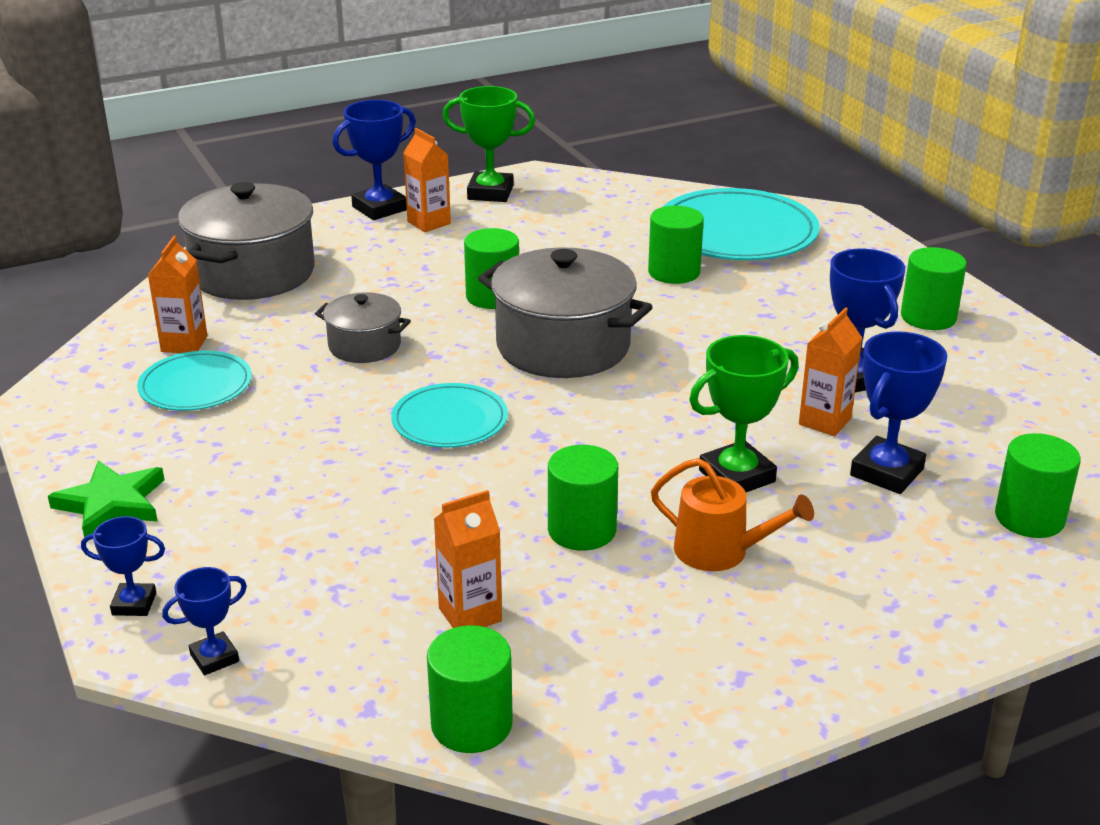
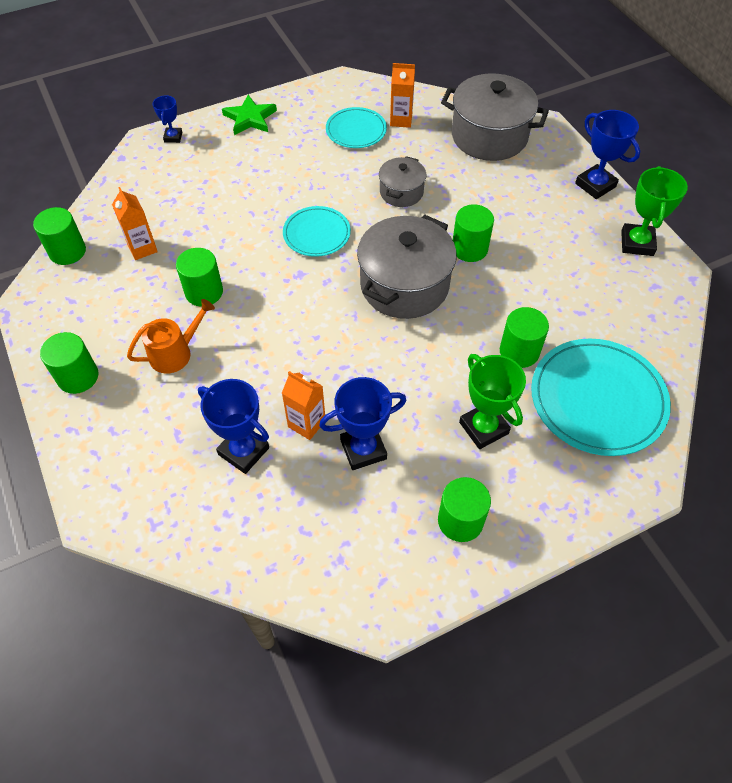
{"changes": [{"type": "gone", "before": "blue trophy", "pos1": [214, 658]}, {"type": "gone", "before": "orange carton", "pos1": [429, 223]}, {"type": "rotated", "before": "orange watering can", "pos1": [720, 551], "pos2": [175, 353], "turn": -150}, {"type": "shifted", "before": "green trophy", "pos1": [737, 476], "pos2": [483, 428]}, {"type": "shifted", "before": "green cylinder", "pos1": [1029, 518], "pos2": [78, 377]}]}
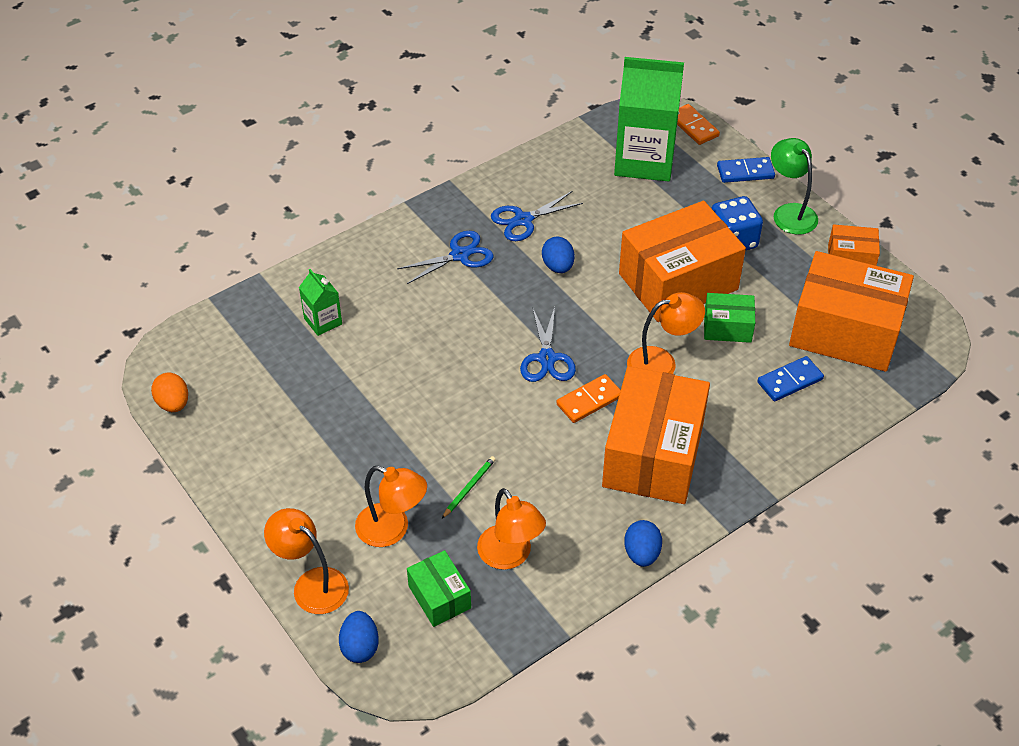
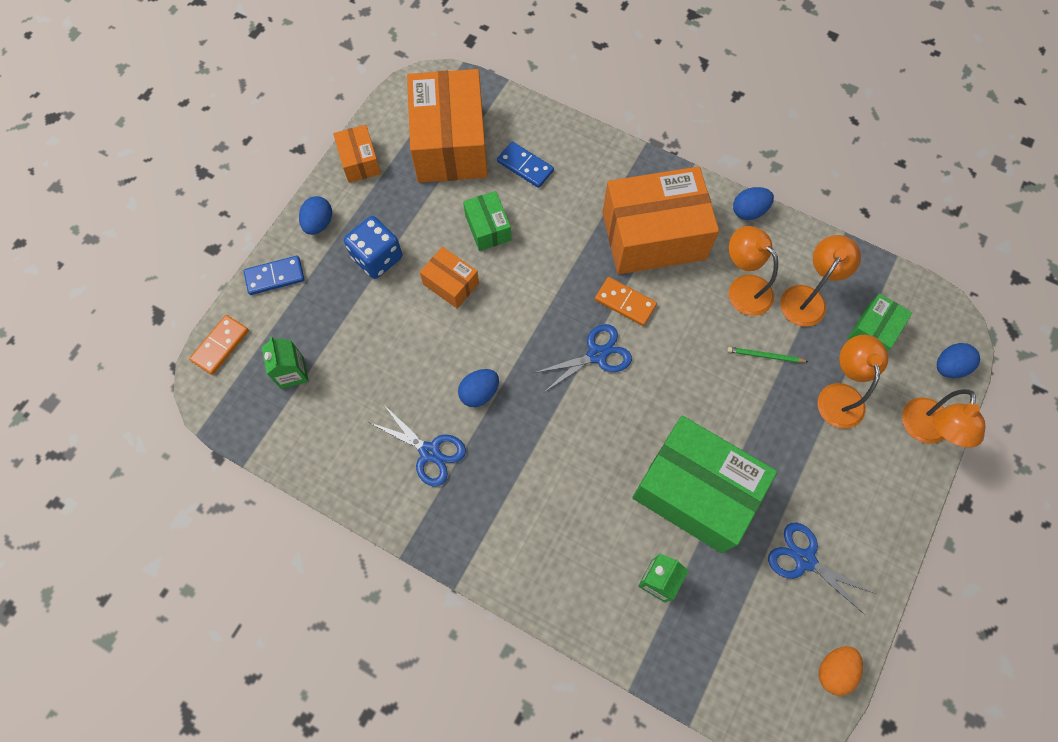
{"changes": [{"type": "shifted", "before": "blue scissors", "pos1": [459, 255], "pos2": [805, 560]}, {"type": "scaled", "before": "green carton", "pos1": [644, 160], "pos2": [292, 372], "scale": 0.46}, {"type": "scaled", "before": "orange box", "pos1": [678, 281], "pos2": [451, 284], "scale": 0.48}, {"type": "shifted", "before": "orange lamp", "pos1": [661, 363], "pos2": [743, 288]}, {"type": "rotated", "before": "blue domino", "pos1": [745, 172], "pos2": [275, 277], "turn": -75}, {"type": "swapped", "before": "green lamp", "after": "blue egg", "pos1": [789, 212], "pos2": [319, 223]}, {"type": "new", "after": "green box", "pos2": [695, 491]}]}
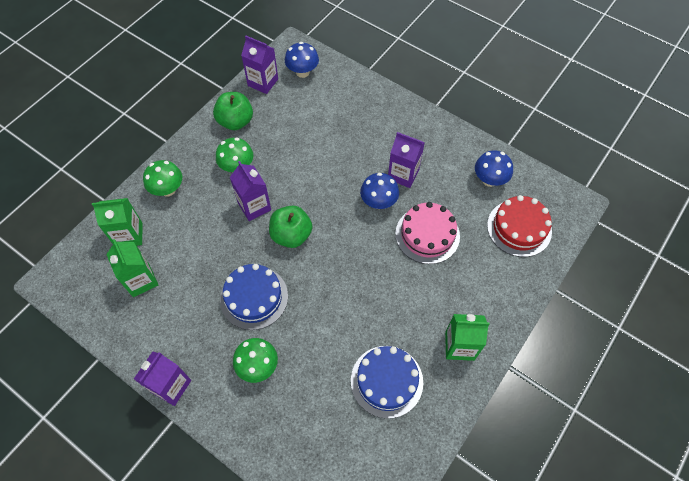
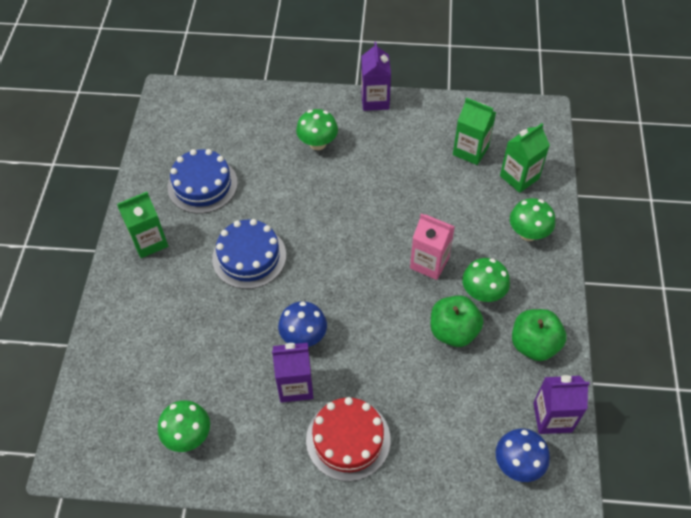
{"changes": [{"type": "shifted", "before": "blue cake", "pos1": [254, 297], "pos2": [249, 257]}, {"type": "repainted", "before": "purple carton", "after": "pink carton", "pos1": [254, 206], "pos2": [429, 263]}, {"type": "shifted", "before": "green apple", "pos1": [291, 235], "pos2": [453, 331]}, {"type": "gone", "before": "pink cake", "pos1": [427, 235]}, {"type": "repainted", "before": "blue mushroom", "after": "green mushroom", "pos1": [489, 180], "pos2": [188, 436]}, {"type": "shifted", "before": "red cake", "pos1": [519, 228], "pos2": [348, 439]}]}
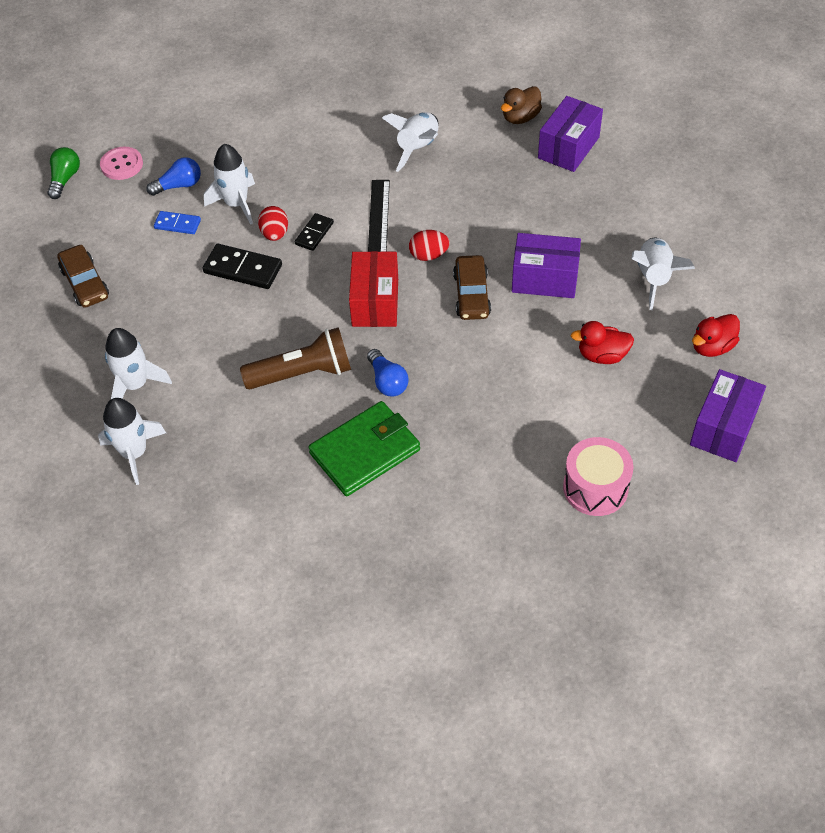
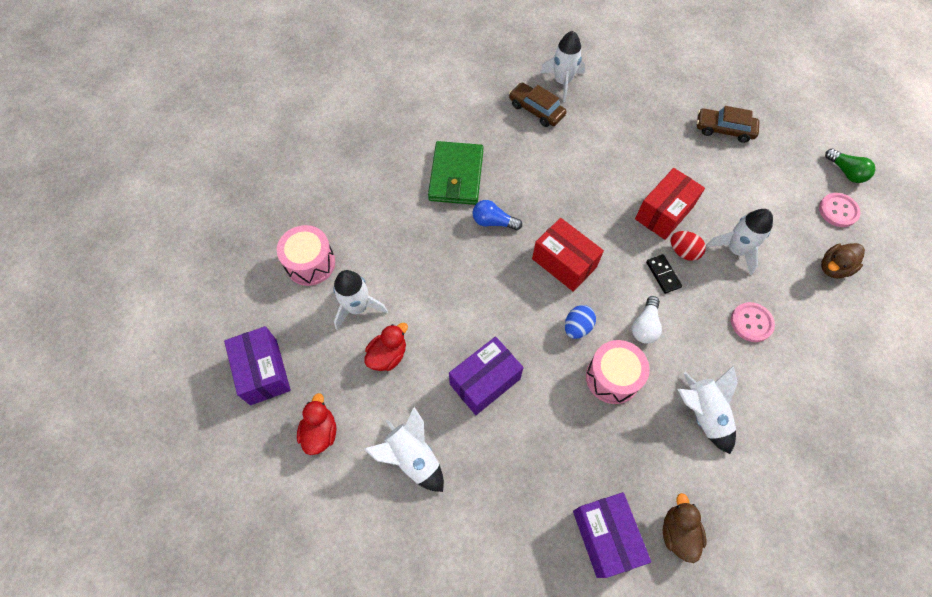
{"changes": [{"type": "shifted", "before": "white rocket", "pos1": [135, 385], "pos2": [357, 307]}, {"type": "gone", "before": "blue light bulb", "pos1": [179, 185]}, {"type": "gone", "before": "blue domino", "pos1": [177, 224]}, {"type": "swapped", "before": "black domino", "after": "red box", "pos1": [243, 269], "pos2": [664, 213]}, {"type": "gone", "before": "brown flashlight", "pos1": [302, 373]}, {"type": "swapped", "before": "black ruler", "after": "white light bulb", "pos1": [379, 217], "pos2": [645, 326]}, {"type": "repainted", "before": "red egg", "after": "blue egg", "pos1": [428, 255], "pos2": [577, 327]}, {"type": "shifted", "before": "brown car", "pos1": [471, 294], "pos2": [536, 110]}, {"type": "new", "after": "pink drum", "pos2": [612, 377]}, {"type": "new", "after": "pink button", "pos2": [751, 323]}, {"type": "new", "after": "brown duck", "pos2": [833, 268]}]}
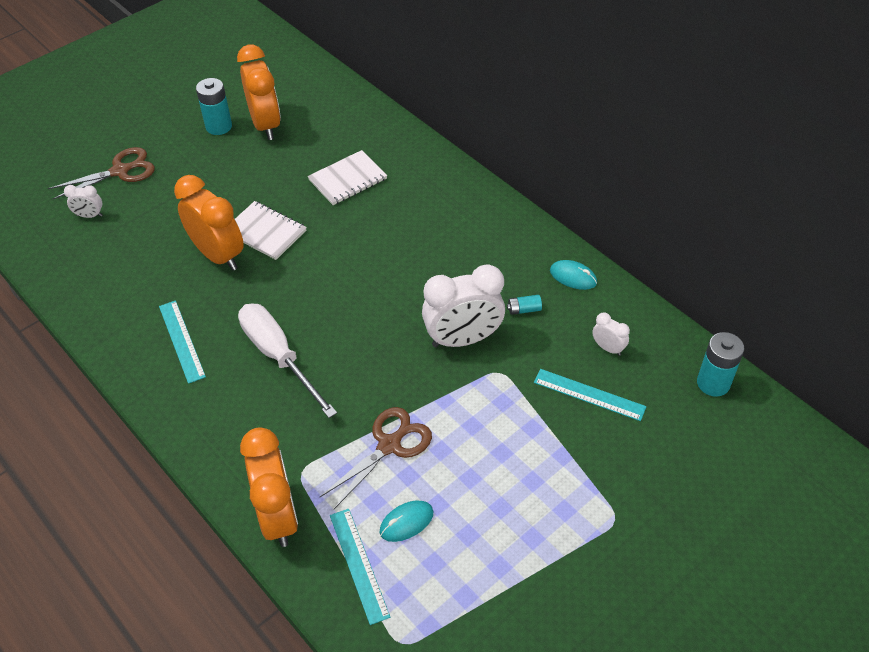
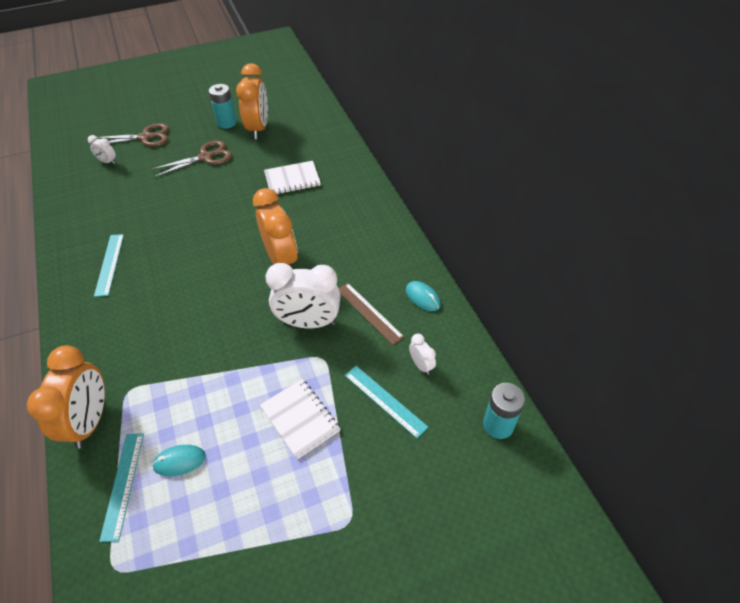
{"changes": [{"type": "shifted", "before": "orange clock", "pos1": [218, 255], "pos2": [281, 259]}, {"type": "shifted", "before": "white notebook", "pos1": [265, 232], "pos2": [300, 419]}, {"type": "gone", "before": "white screwdriver", "pos1": [279, 357]}, {"type": "shifted", "before": "brown scissors", "pos1": [389, 445], "pos2": [206, 157]}, {"type": "swapped", "before": "turquoise battery", "after": "brown ruler", "pos1": [524, 309], "pos2": [369, 313]}]}
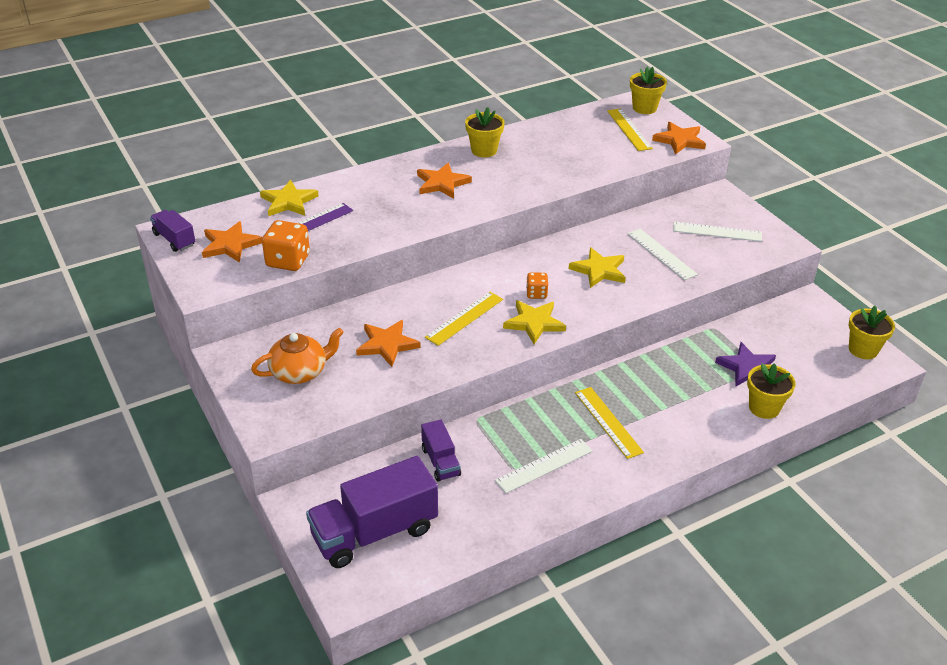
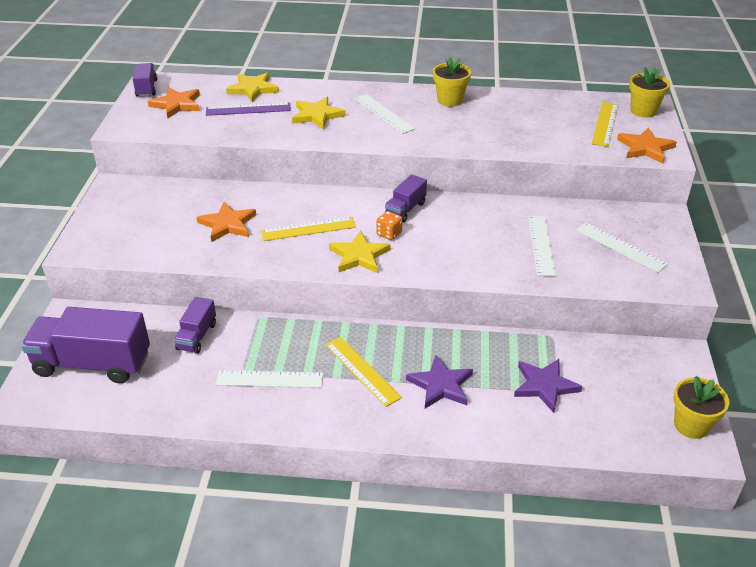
{"changes": [{"type": "gone", "before": "orange teapot", "pos1": [300, 372]}, {"type": "gone", "before": "orange dice", "pos1": [288, 261]}, {"type": "swapped", "before": "orange star", "after": "white ruler", "pos1": [442, 183], "pos2": [383, 113]}, {"type": "shifted", "before": "yellow star", "pos1": [599, 270], "pos2": [317, 115]}, {"type": "rotated", "before": "yellow ruler", "pos1": [608, 422], "pos2": [362, 371], "turn": -45}, {"type": "gone", "before": "yellow flower pot", "pos1": [764, 408]}, {"type": "new", "after": "purple truck", "pos2": [405, 209]}, {"type": "new", "after": "purple star", "pos2": [441, 385]}]}
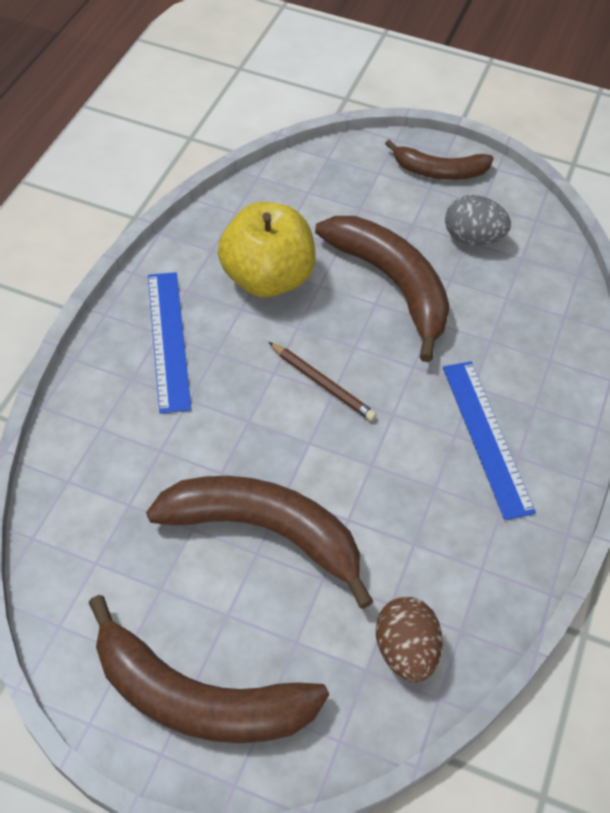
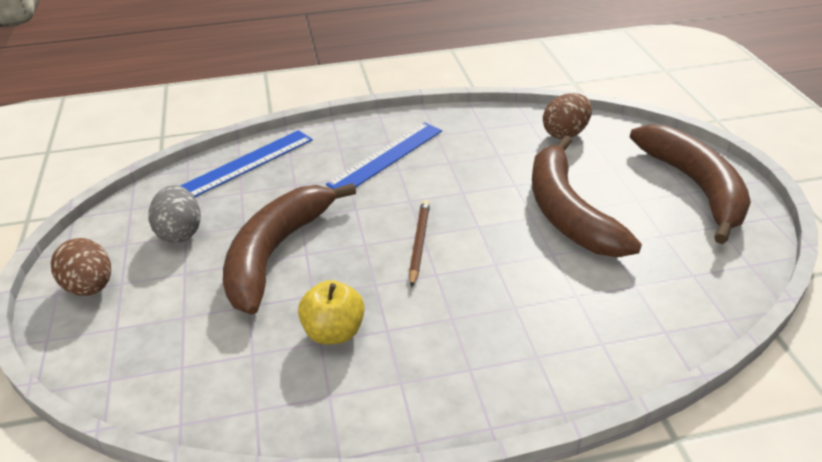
{"changes": [{"type": "shifted", "before": "blue ruler", "pos1": [169, 340], "pos2": [247, 163]}, {"type": "scaled", "before": "yellow apple", "pos1": [267, 278], "pos2": [334, 332], "scale": 0.6}, {"type": "swapped", "before": "brown banana", "after": "brown egg", "pos1": [439, 171], "pos2": [90, 287]}]}
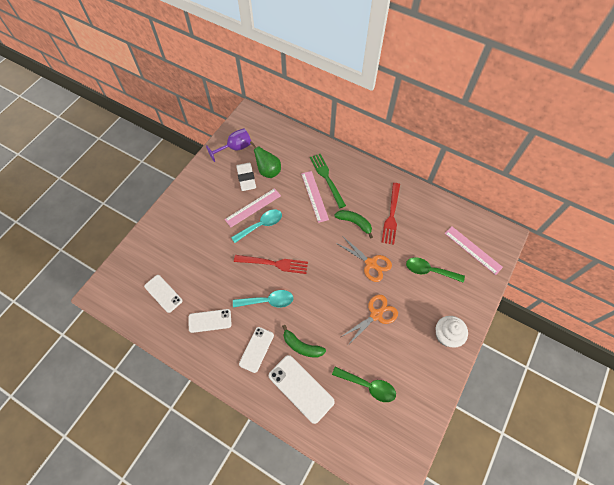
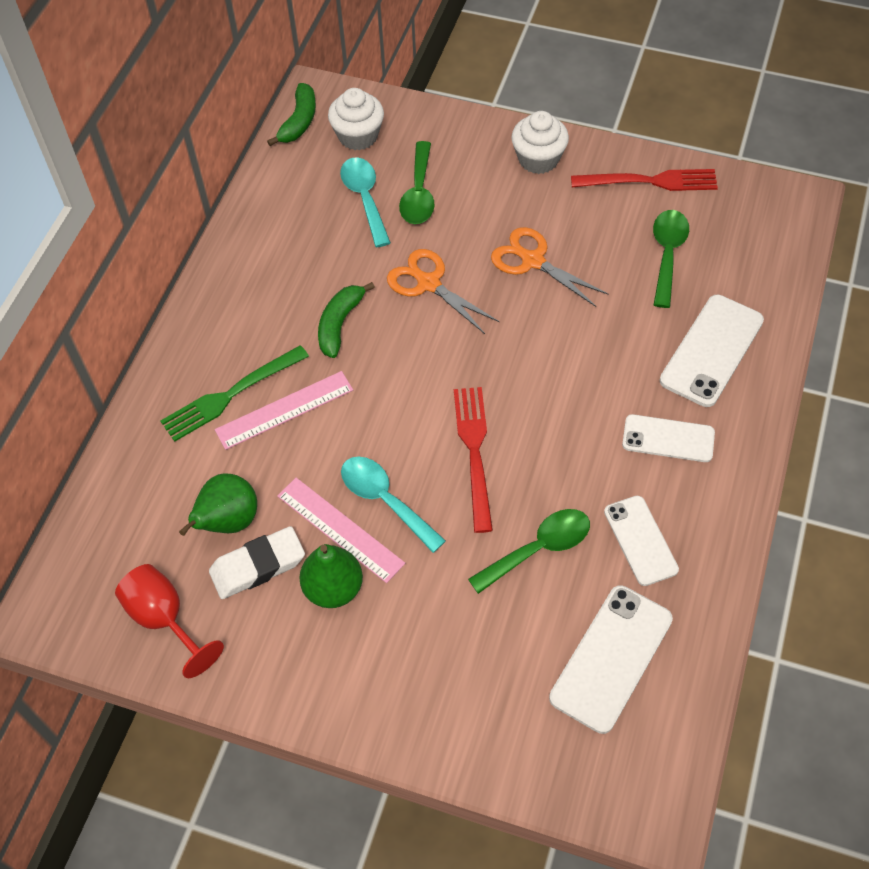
{"changes": [{"type": "scaled", "before": "white phone", "pos1": [163, 293], "pos2": [611, 658], "scale": 1.51}, {"type": "repainted", "before": "purple goblet", "after": "red goblet", "pos1": [235, 148], "pos2": [164, 619]}, {"type": "shifted", "before": "turquoise spoon", "pos1": [267, 301], "pos2": [365, 199]}, {"type": "shifted", "before": "green banana", "pos1": [301, 346], "pos2": [299, 121]}, {"type": "rotated", "before": "orange scissors", "pos1": [371, 263], "pos2": [428, 283], "turn": -75}, {"type": "shifted", "before": "red fork", "pos1": [391, 216], "pos2": [650, 181]}, {"type": "swapped", "before": "pink ruler", "after": "white cupcake", "pos1": [473, 250], "pos2": [358, 136]}, {"type": "new", "after": "green pear", "pos2": [333, 588]}, {"type": "new", "after": "green spoon", "pos2": [538, 549]}]}
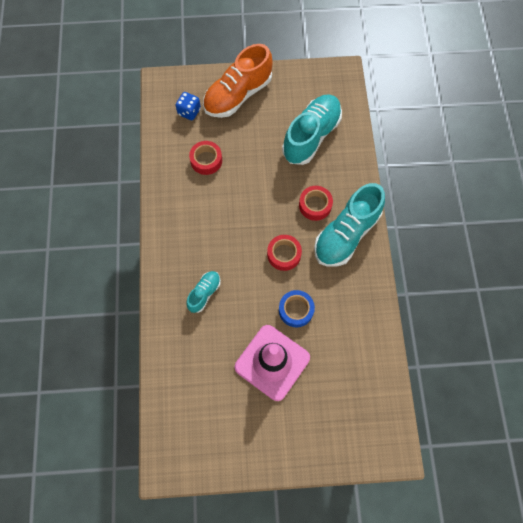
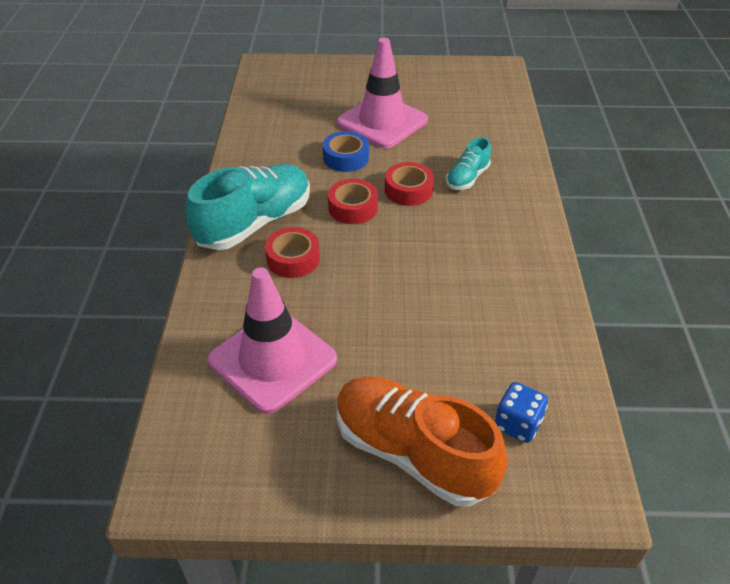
{"changes": [{"type": "shifted", "before": "red tape", "pos1": [206, 160], "pos2": [408, 190]}, {"type": "rotated", "before": "orange shoe", "pos1": [238, 95], "pos2": [412, 453], "turn": -105}, {"type": "swapped", "before": "turquoise shoe", "after": "pink traffic cone", "pos1": [311, 136], "pos2": [272, 360]}]}
